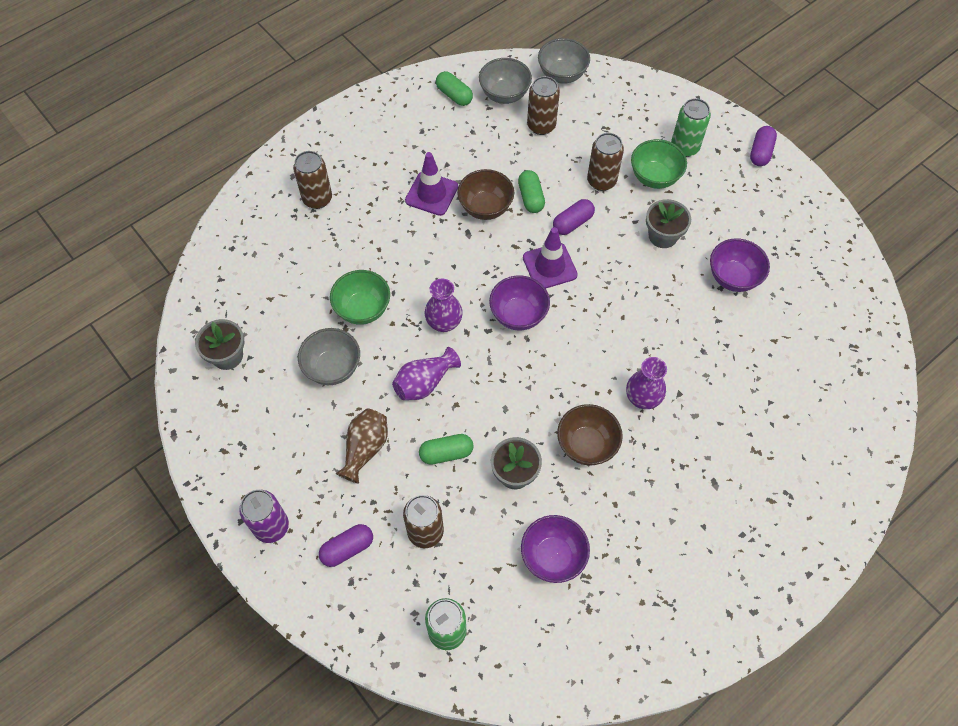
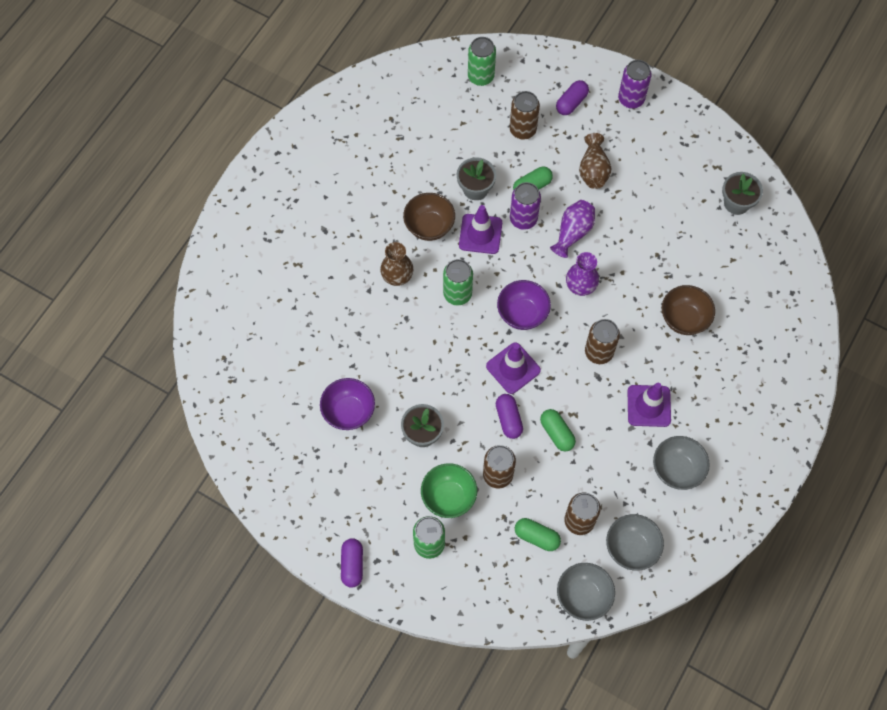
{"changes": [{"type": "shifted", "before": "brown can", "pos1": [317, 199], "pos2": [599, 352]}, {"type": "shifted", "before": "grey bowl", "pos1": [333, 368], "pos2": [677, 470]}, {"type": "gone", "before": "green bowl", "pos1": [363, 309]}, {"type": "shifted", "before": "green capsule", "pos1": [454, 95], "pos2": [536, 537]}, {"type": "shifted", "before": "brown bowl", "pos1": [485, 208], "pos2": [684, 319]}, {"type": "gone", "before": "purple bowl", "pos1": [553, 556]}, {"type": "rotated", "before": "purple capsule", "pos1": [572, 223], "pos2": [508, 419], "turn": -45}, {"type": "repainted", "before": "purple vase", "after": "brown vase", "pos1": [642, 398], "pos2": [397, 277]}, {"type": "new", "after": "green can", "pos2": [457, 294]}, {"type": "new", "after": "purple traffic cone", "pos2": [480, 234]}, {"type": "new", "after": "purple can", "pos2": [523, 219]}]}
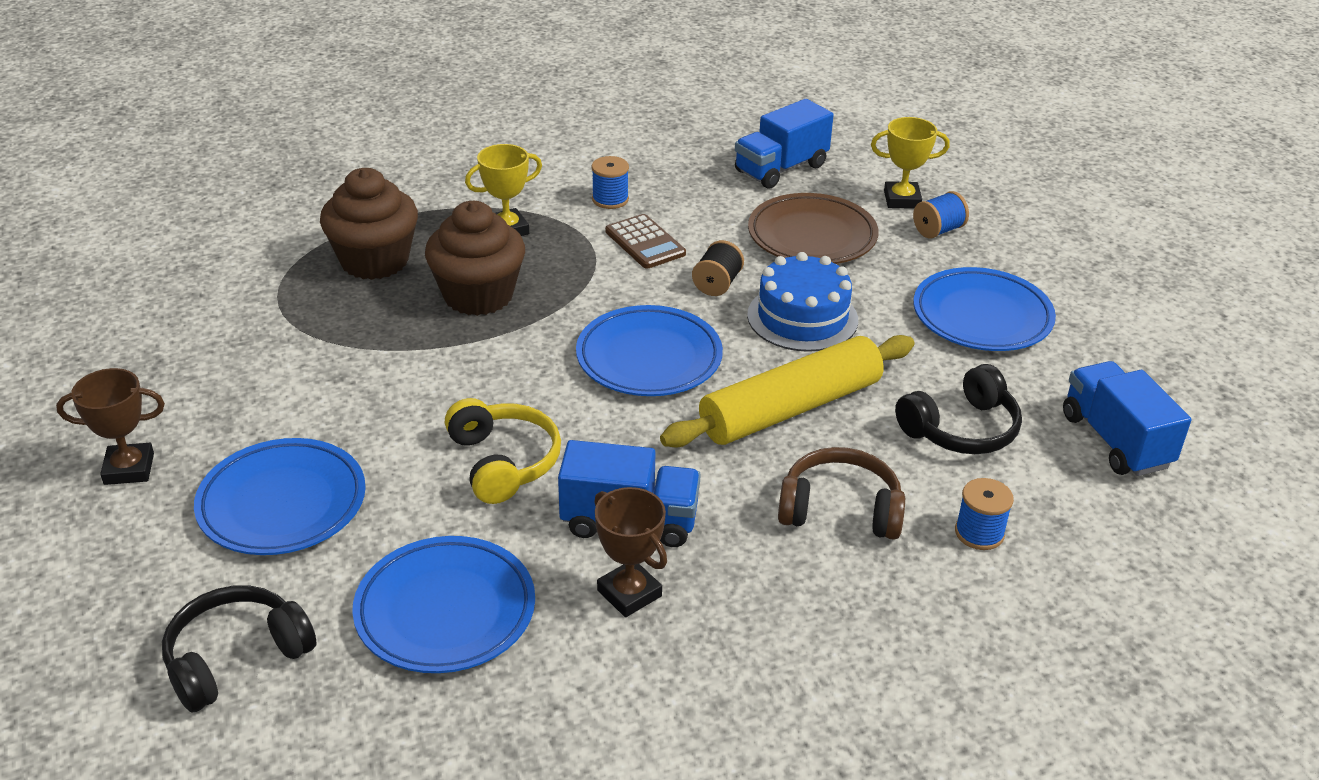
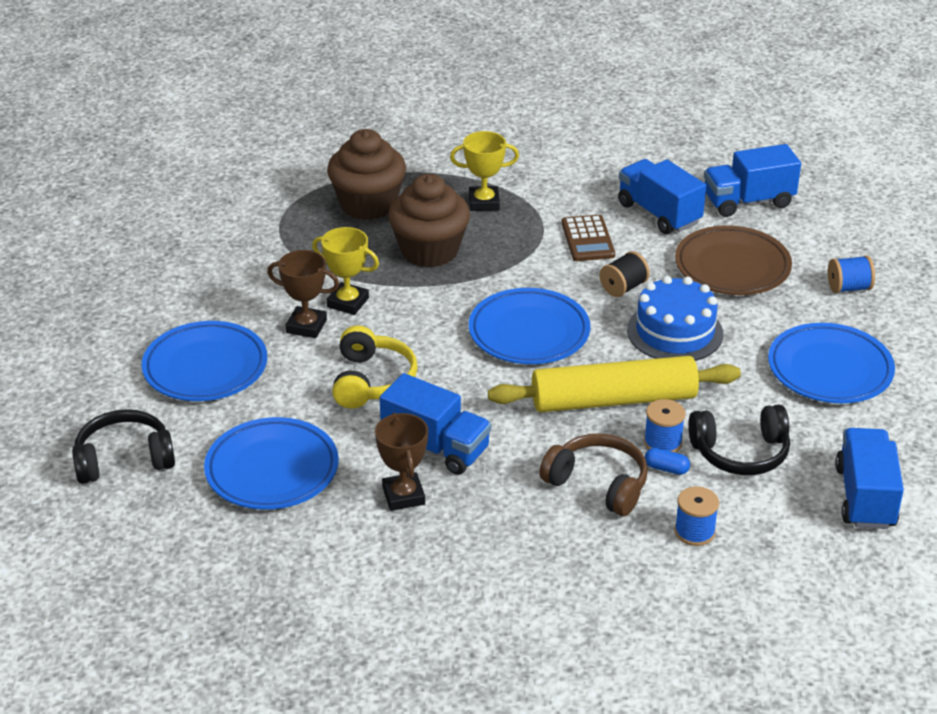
{"changes": [{"type": "shifted", "before": "brown trophy", "pos1": [129, 469], "pos2": [306, 326]}, {"type": "shifted", "before": "blue spool", "pos1": [610, 199], "pos2": [662, 442]}, {"type": "shifted", "before": "yellow trophy", "pos1": [902, 200], "pos2": [348, 302]}, {"type": "new", "after": "blue truck", "pos2": [658, 214]}, {"type": "new", "after": "blue capsule", "pos2": [666, 468]}]}
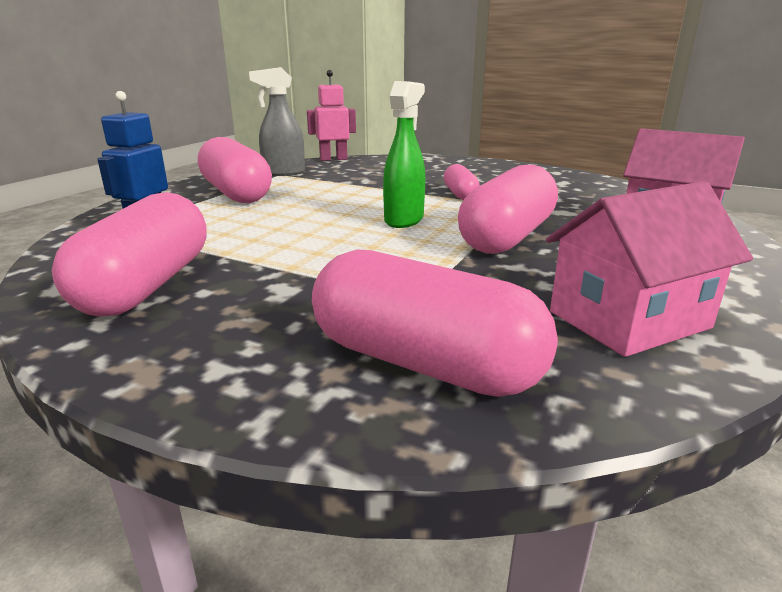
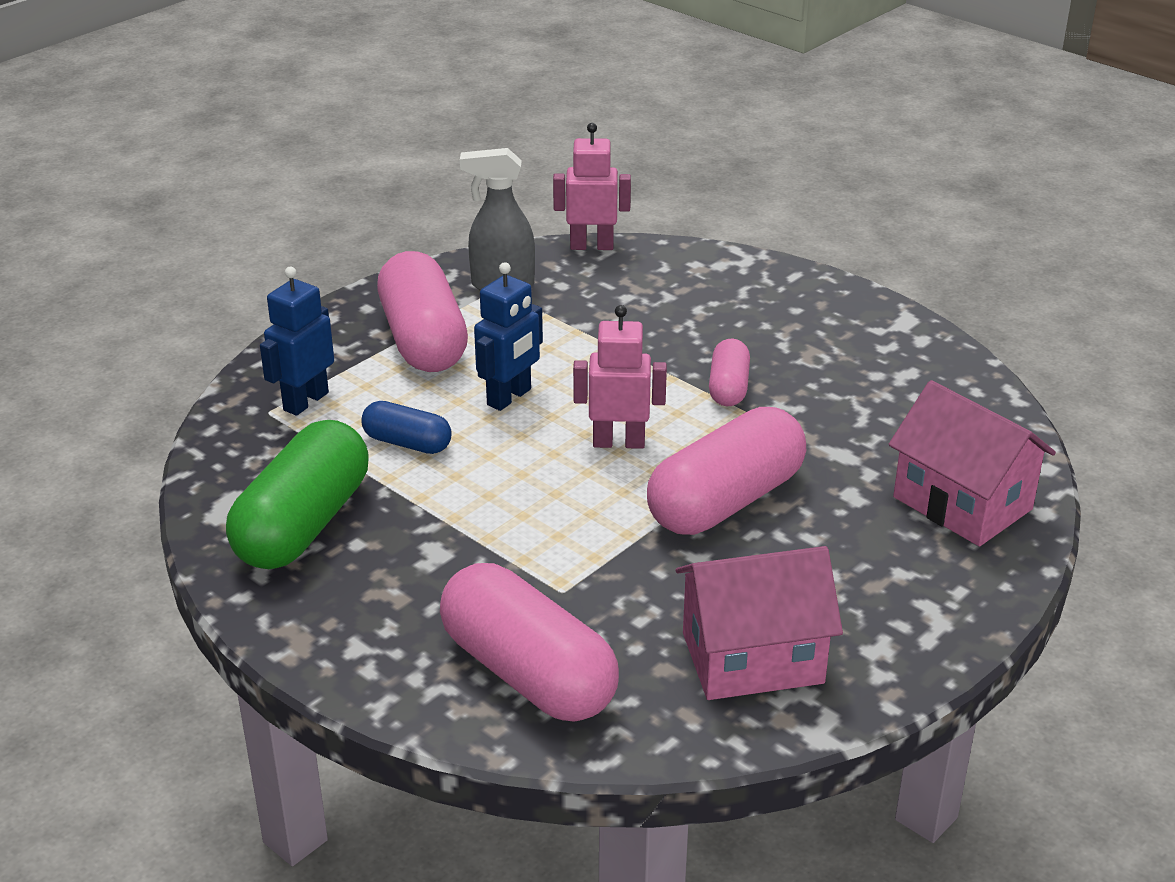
{"changes": [{"type": "repainted", "before": "pink capsule", "after": "green capsule", "pos1": [147, 285], "pos2": [303, 524]}, {"type": "swapped", "before": "green spray bottle", "after": "pink robot", "pos1": [404, 220], "pos2": [618, 442]}, {"type": "new", "after": "blue capsule", "pos2": [407, 443]}, {"type": "new", "after": "blue robot", "pos2": [509, 397]}]}
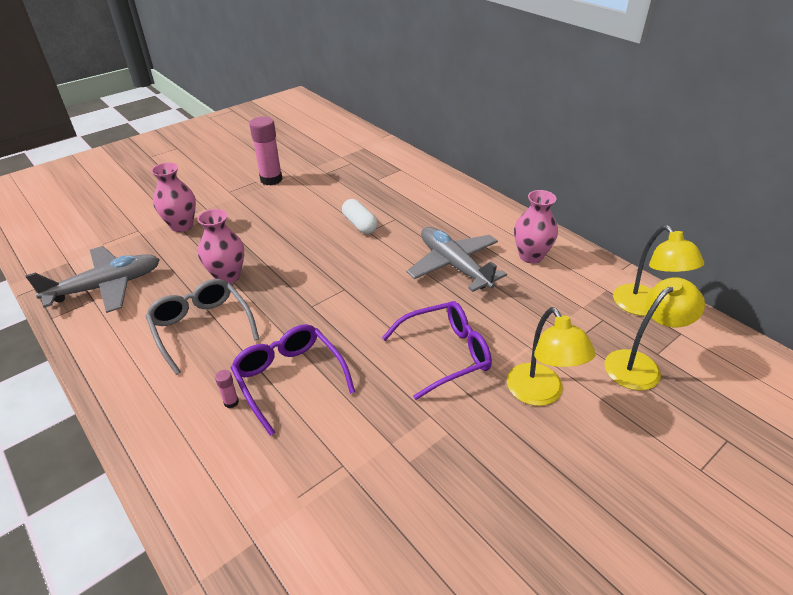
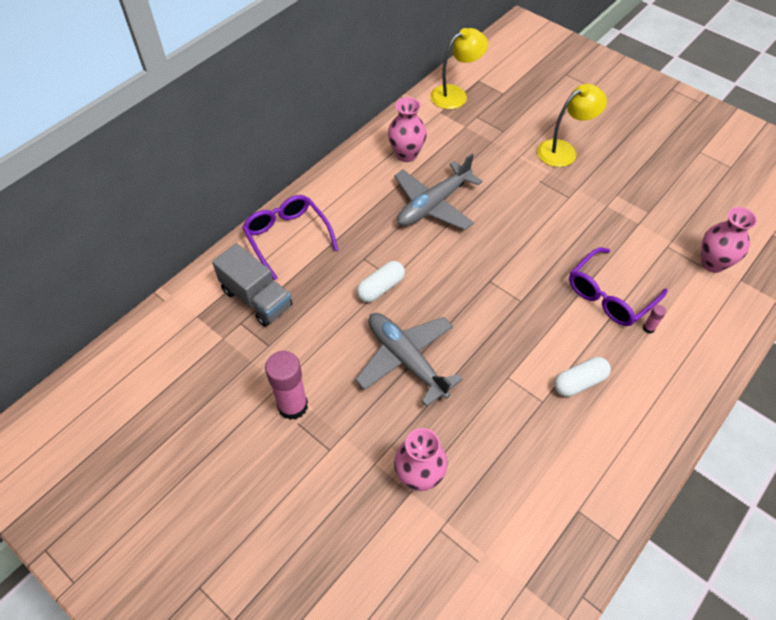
{"changes": [{"type": "shifted", "before": "grey plane", "pos1": [106, 287], "pos2": [406, 359]}, {"type": "swapped", "before": "grey glasses", "after": "white capsule", "pos1": [202, 327], "pos2": [579, 382]}, {"type": "shifted", "before": "pink vase", "pos1": [227, 276], "pos2": [713, 263]}, {"type": "shifted", "before": "purple glasses", "pos1": [445, 354], "pos2": [287, 237]}, {"type": "gone", "before": "yellow lamp", "pos1": [640, 365]}, {"type": "new", "after": "grey truck", "pos2": [257, 298]}]}
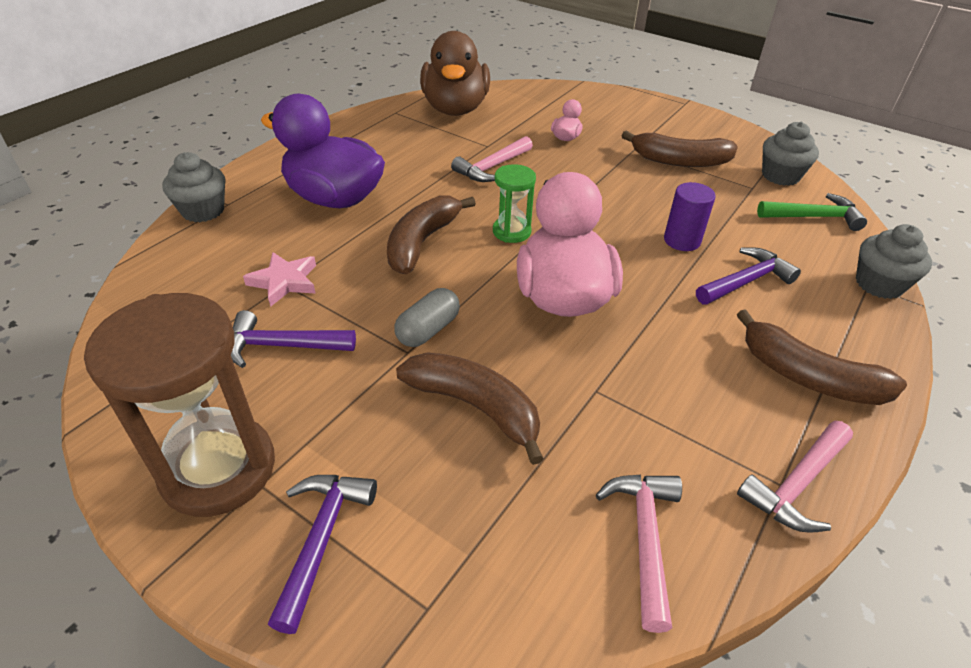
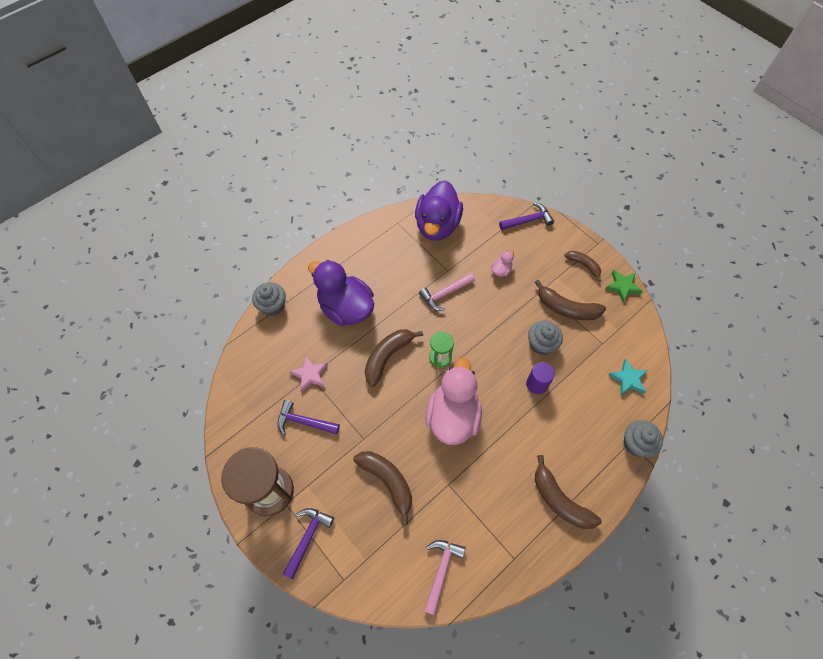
{"changes": [{"type": "gone", "before": "grey capsule", "pos1": [428, 330]}, {"type": "repainted", "before": "brown duck", "after": "purple duck", "pos1": [455, 109], "pos2": [437, 225]}, {"type": "shifted", "before": "purple hammer", "pos1": [746, 281], "pos2": [528, 220]}, {"type": "gone", "before": "pink hammer", "pos1": [796, 485]}, {"type": "swapped", "before": "green hammer", "after": "turquoise star", "pos1": [814, 217], "pos2": [628, 379]}, {"type": "shifted", "before": "grey cupcake", "pos1": [780, 176], "pos2": [541, 344]}, {"type": "new", "after": "brown banana", "pos2": [583, 265]}, {"type": "new", "after": "green star", "pos2": [622, 286]}]}
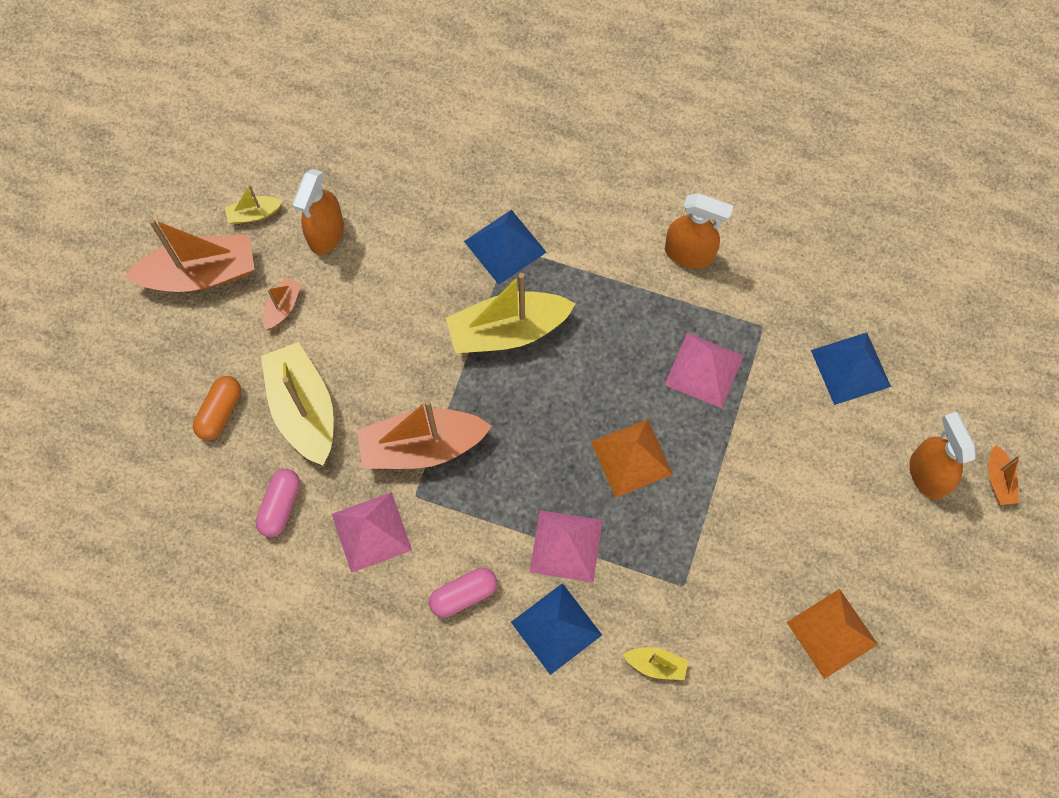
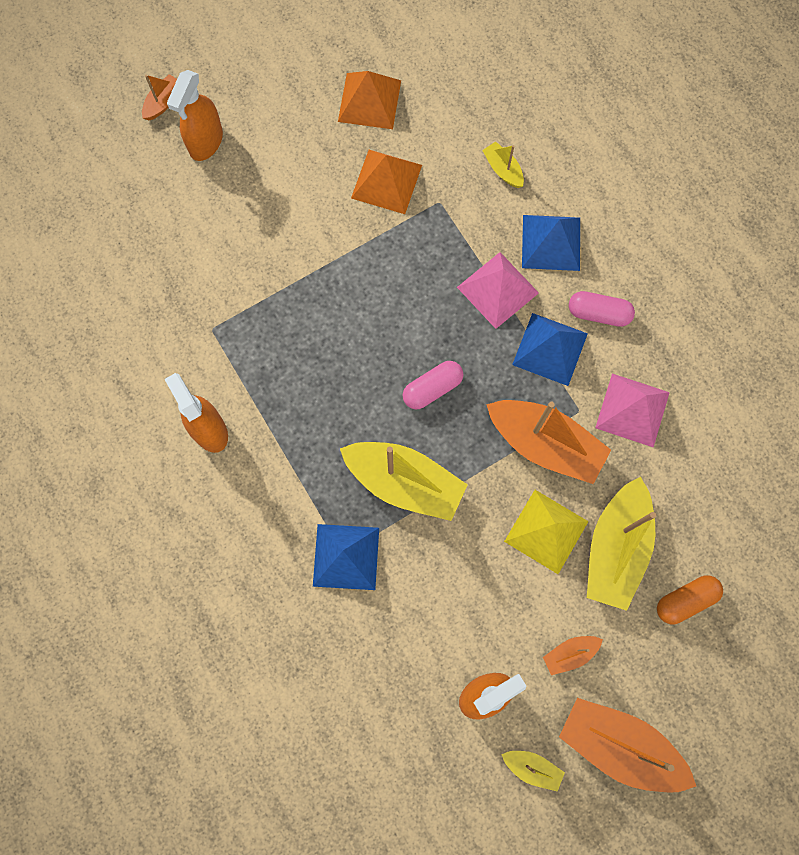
{"changes": [{"type": "shifted", "before": "pink capsule", "pos1": [280, 506], "pos2": [432, 388]}, {"type": "shifted", "before": "orange pyramid", "pos1": [631, 458], "pos2": [386, 181]}, {"type": "gone", "before": "pink pyramid", "pos1": [704, 370]}, {"type": "shifted", "before": "blue pyramid", "pos1": [850, 368], "pos2": [550, 349]}, {"type": "new", "after": "yellow pyramid", "pos2": [546, 531]}]}
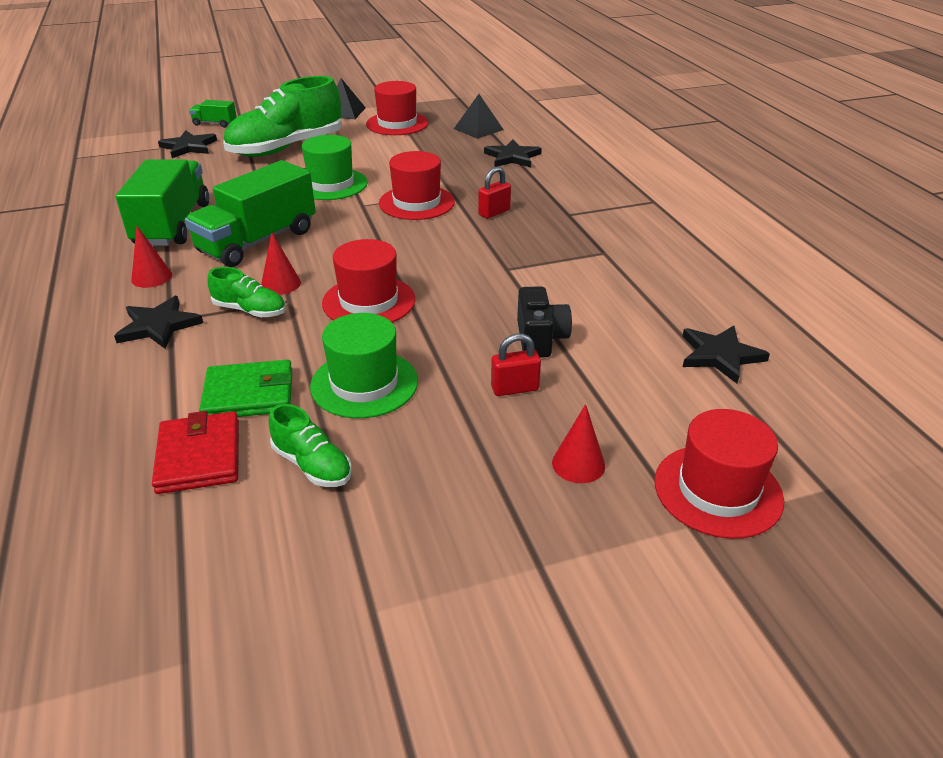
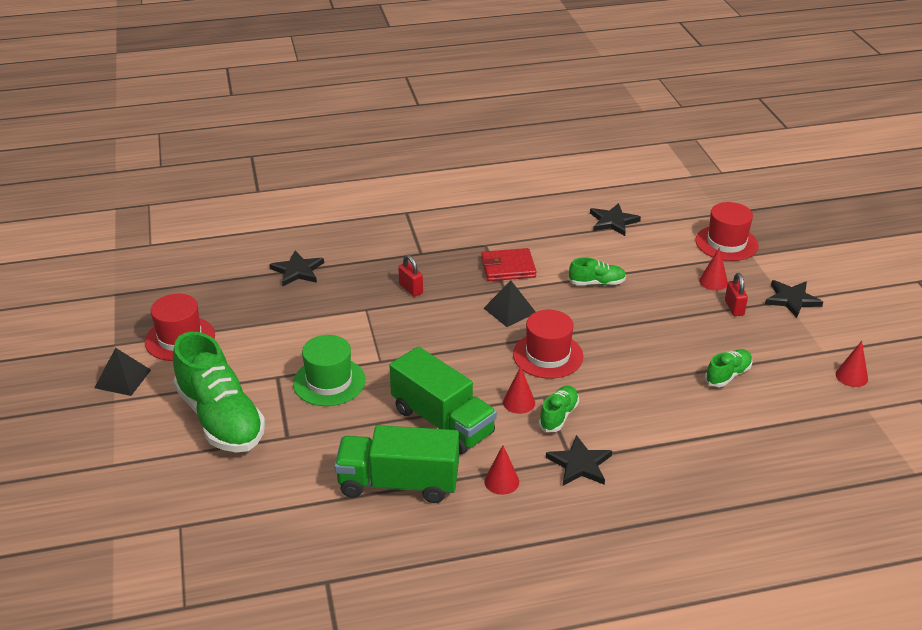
{"changes": [{"type": "shifted", "before": "red wallet", "pos1": [199, 456], "pos2": [508, 268]}, {"type": "shifted", "before": "black star", "pos1": [189, 147], "pos2": [792, 300]}, {"type": "gone", "before": "green truck", "pos1": [215, 123]}, {"type": "gone", "before": "green wallet", "pos1": [249, 394]}, {"type": "gone", "before": "green hat", "pos1": [364, 383]}, {"type": "gone", "before": "red hat", "pos1": [416, 203]}, {"type": "shifted", "before": "black pyramid", "pos1": [478, 129], "pos2": [510, 310]}, {"type": "shifted", "before": "red padlock", "pos1": [514, 388], "pos2": [734, 308]}, {"type": "swapped", "before": "black camera", "after": "green shoe", "pos1": [540, 339], "pos2": [597, 283]}, {"type": "new", "after": "red cone", "pos2": [851, 376]}]}
